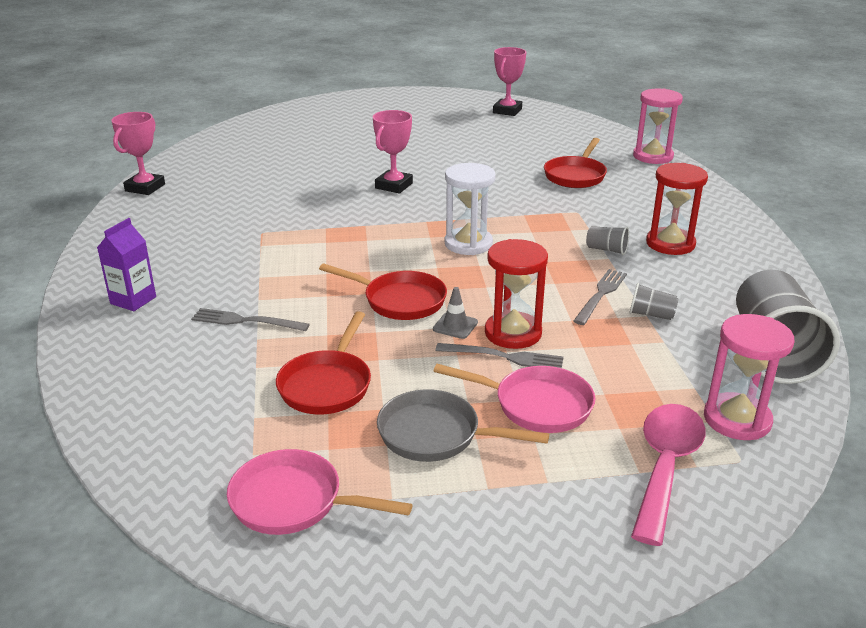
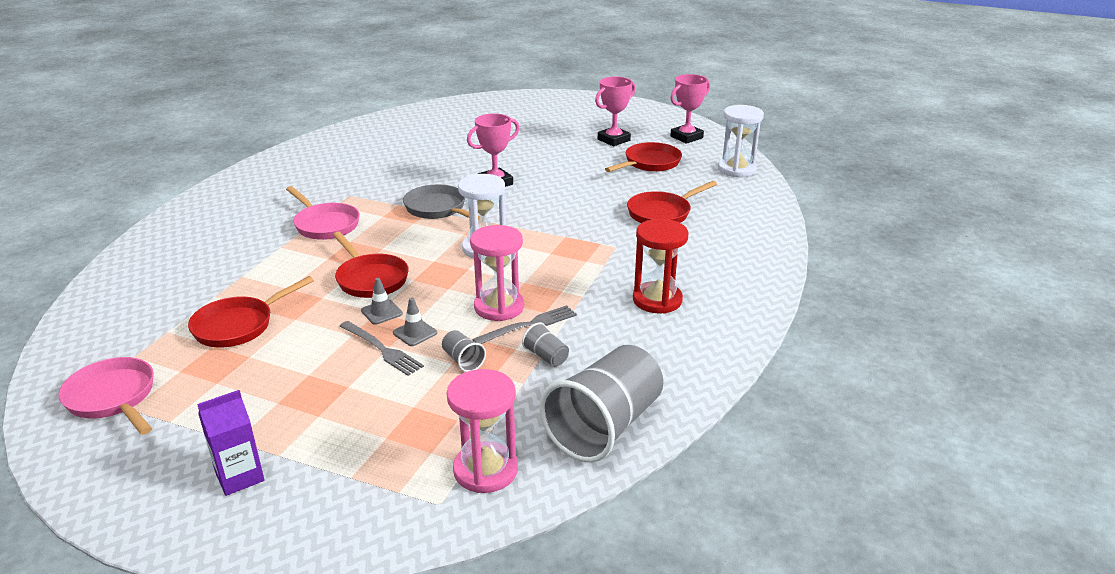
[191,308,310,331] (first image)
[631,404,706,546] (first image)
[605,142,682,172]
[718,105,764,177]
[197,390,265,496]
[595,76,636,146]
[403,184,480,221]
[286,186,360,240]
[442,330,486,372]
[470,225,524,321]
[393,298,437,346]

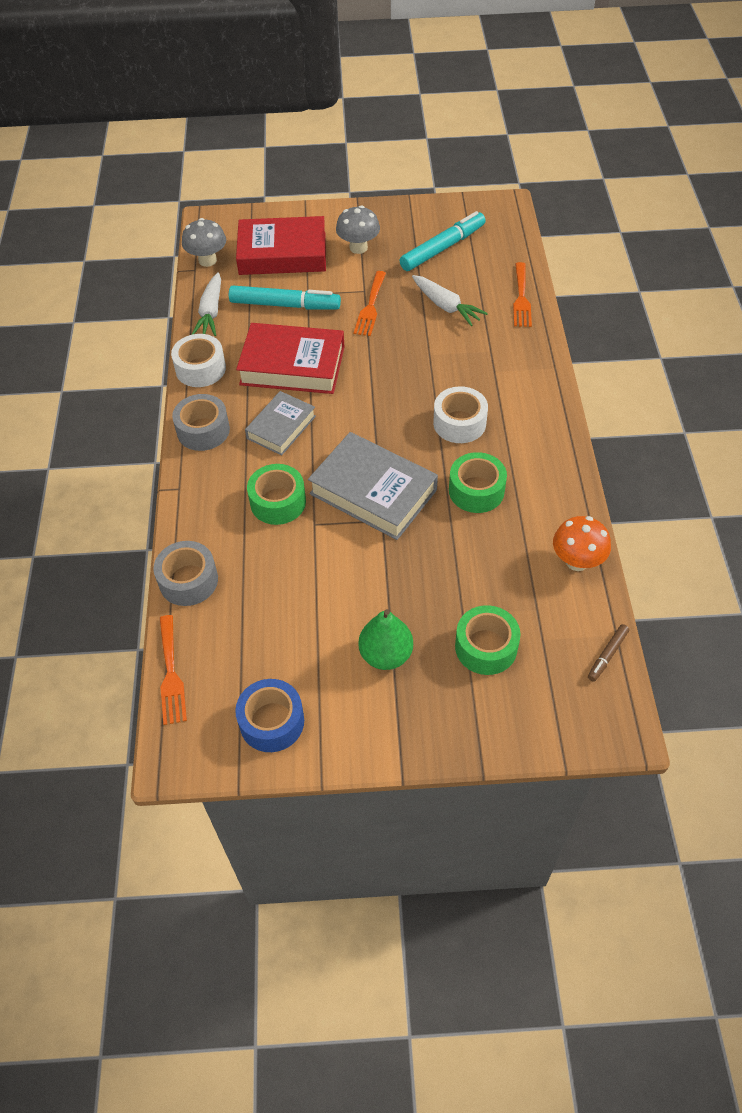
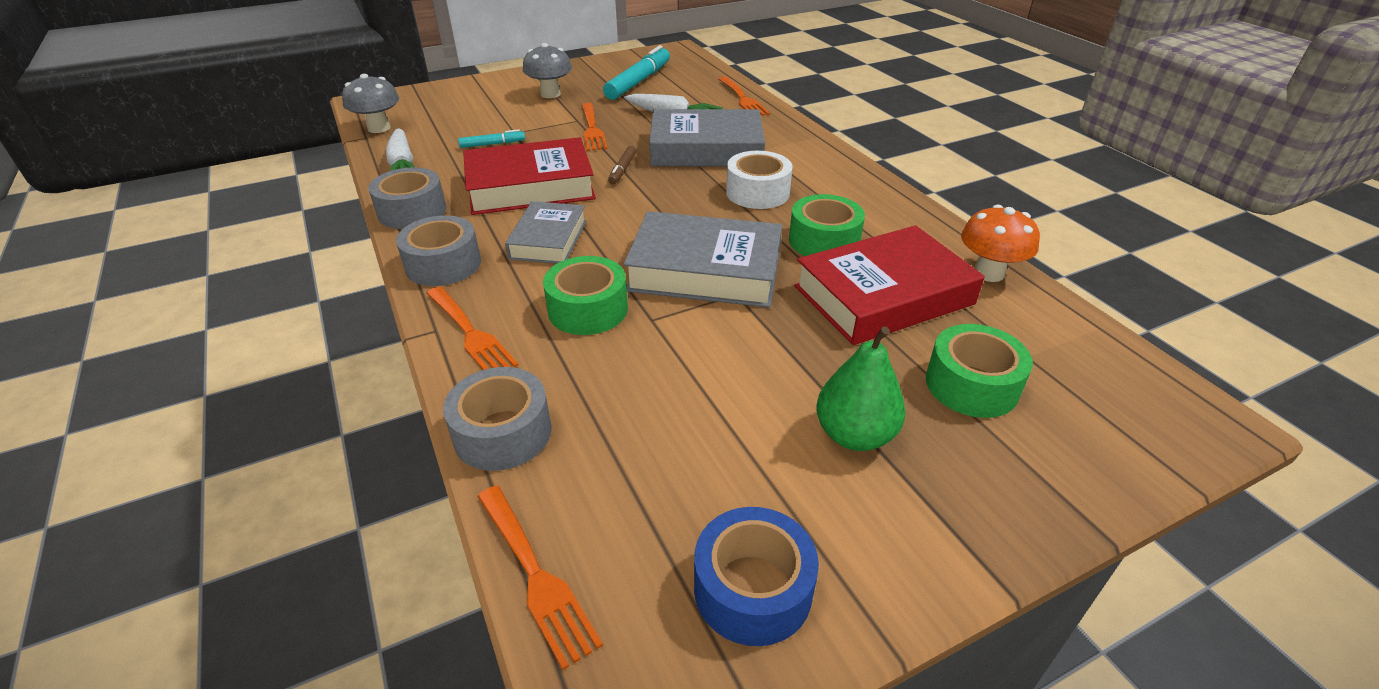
[426,286,519,370]
[649,109,765,166]
[794,225,985,345]
[608,146,636,185]
[368,167,446,229]
[458,129,525,148]

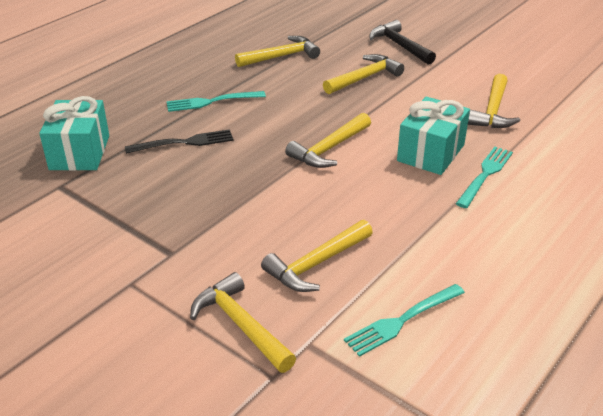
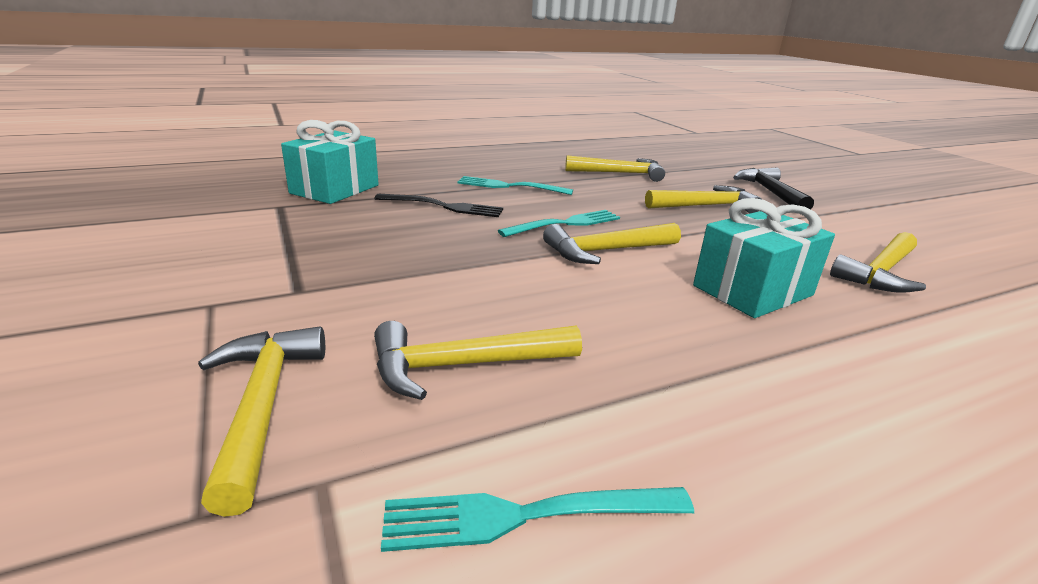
[498,210,620,237]

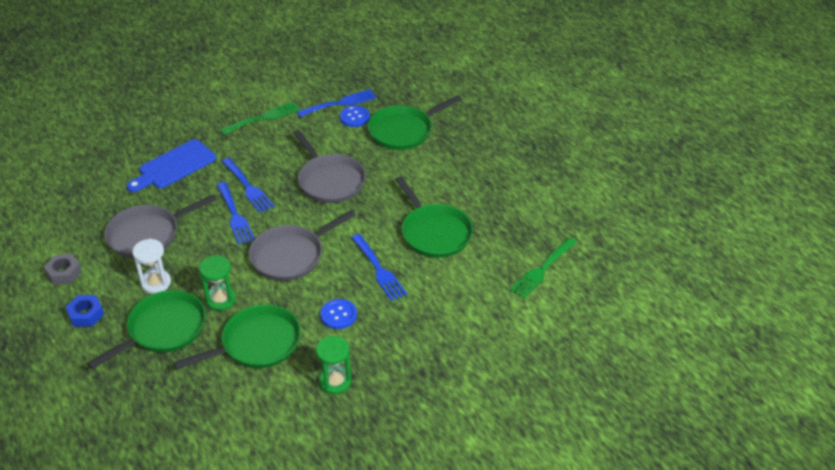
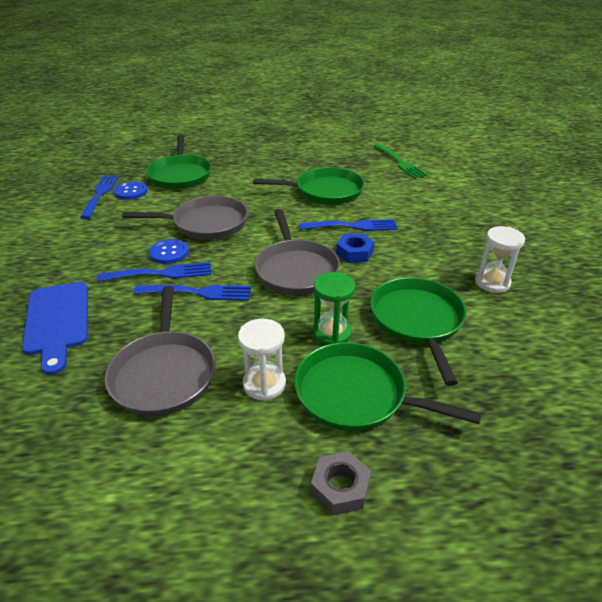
[220,101,300,135] (first image)
[311,451,371,516]
[336,233,375,263]
[149,239,189,264]
[475,226,525,293]
[294,342,482,431]

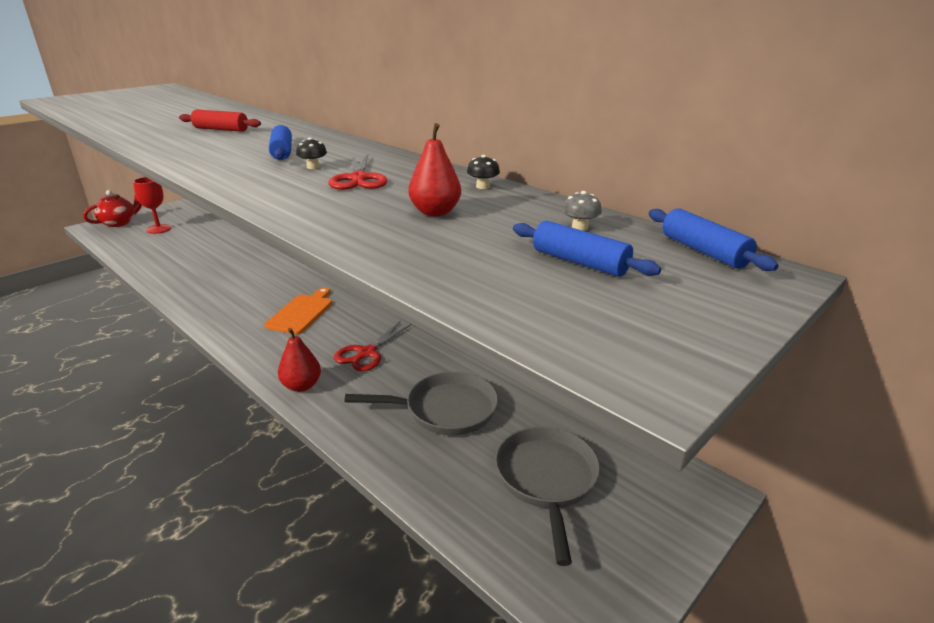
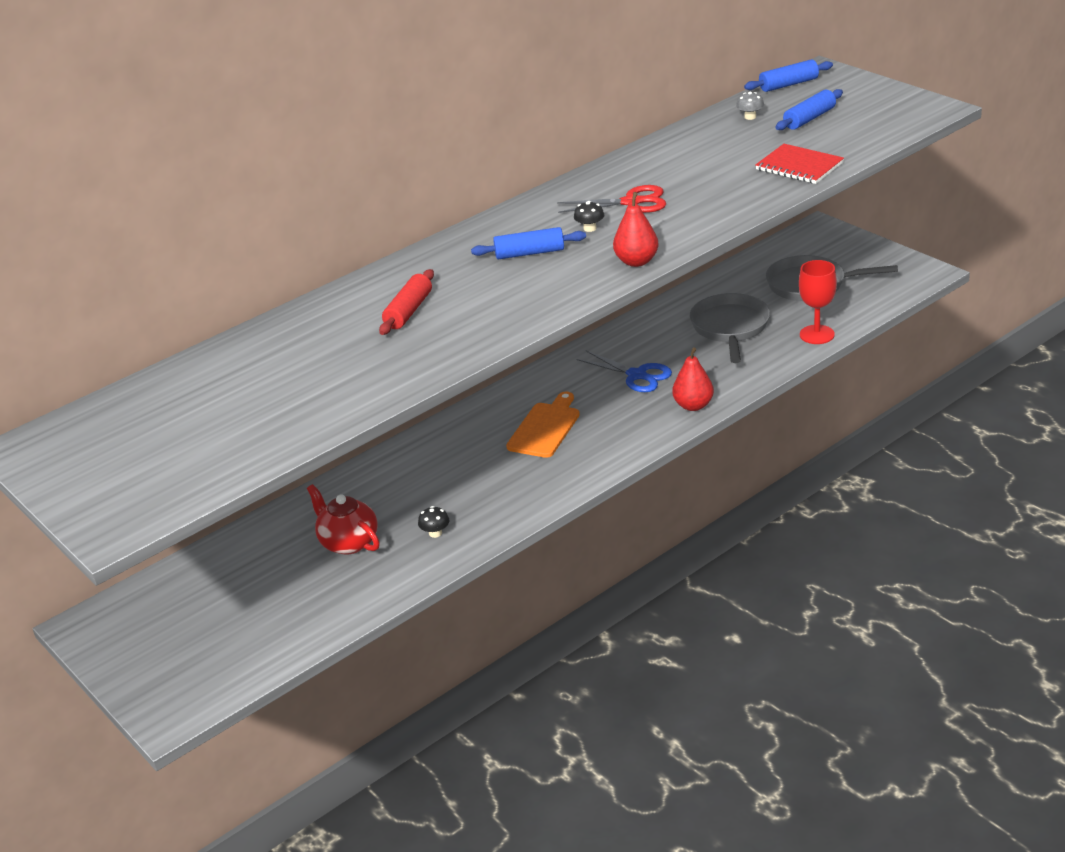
[755,144,844,184]
[307,484,380,555]
[799,260,837,344]
[613,192,659,267]
[418,506,449,538]
[576,350,672,392]
[506,392,580,458]

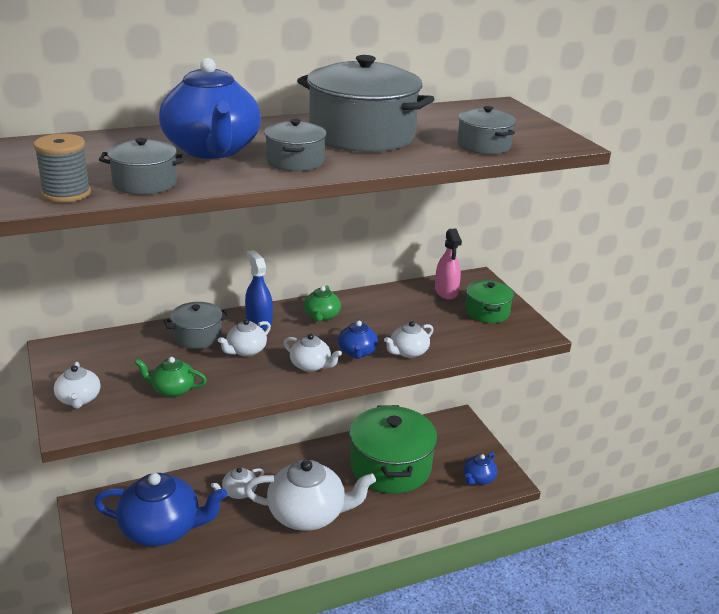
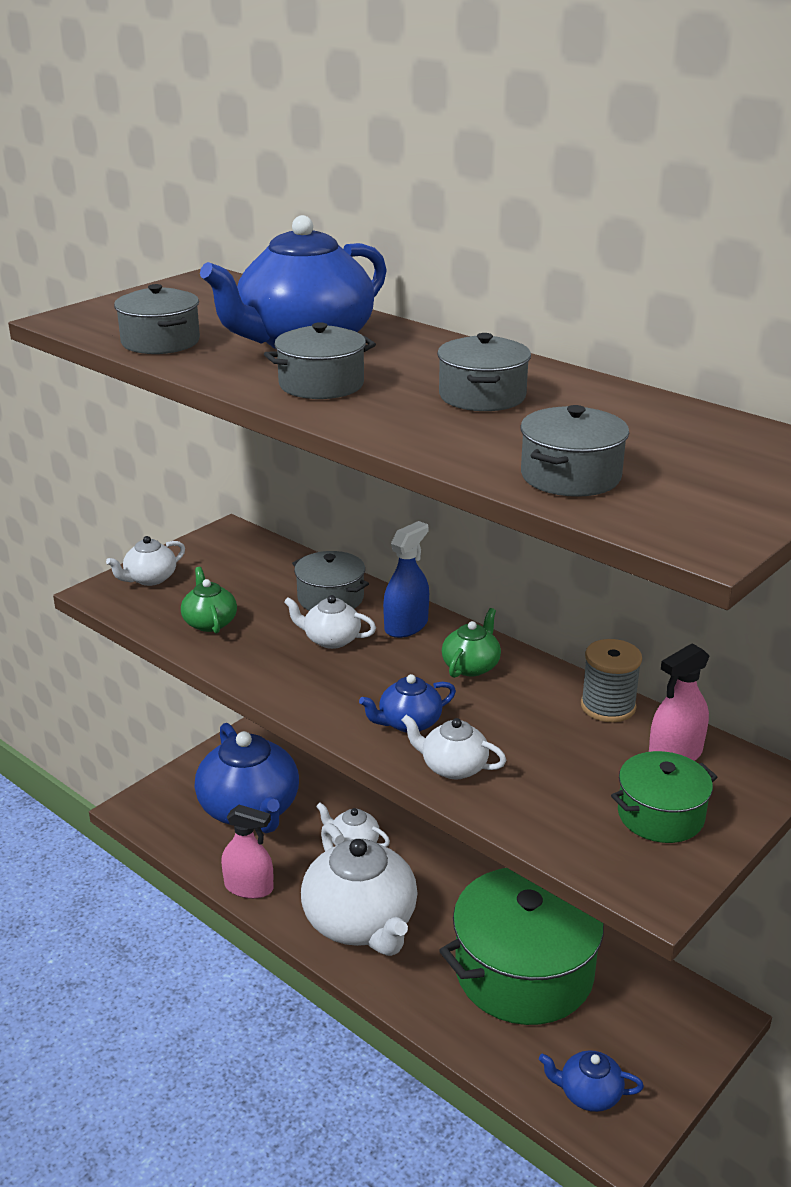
[283,334,342,372] (first image)
[221,805,273,899]
[581,639,642,722]
[442,608,501,678]
[437,333,531,411]

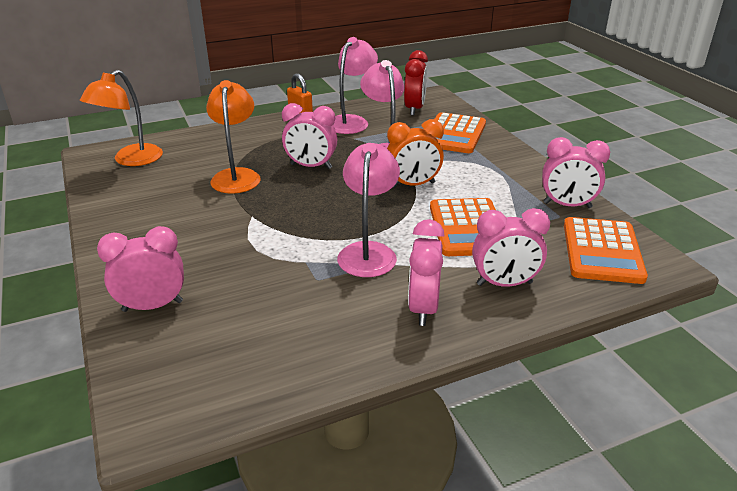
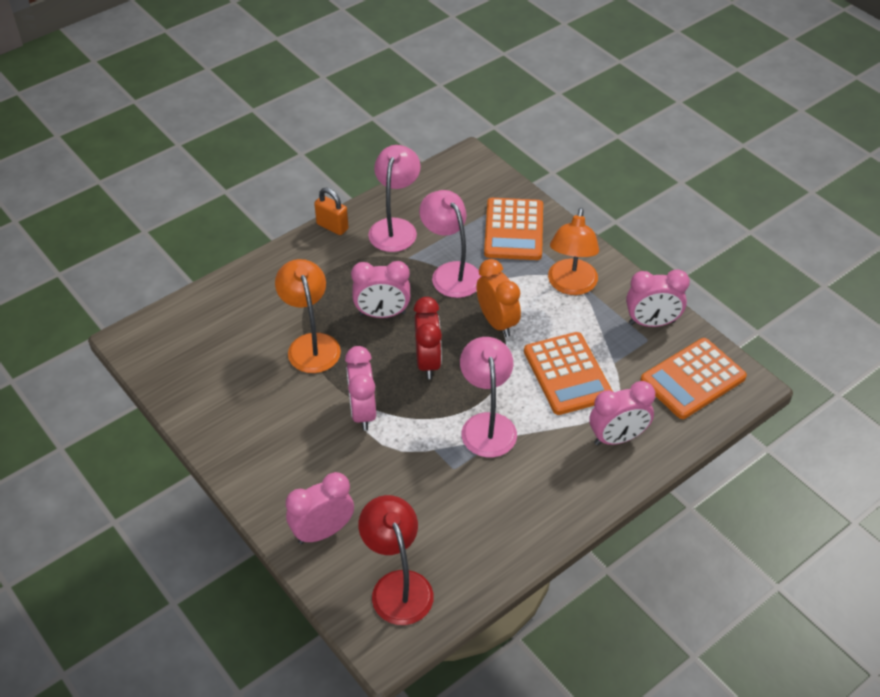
[358,495,434,625]
[548,208,599,295]
[414,297,442,379]
[345,346,376,431]
[476,259,521,337]
[640,338,747,419]

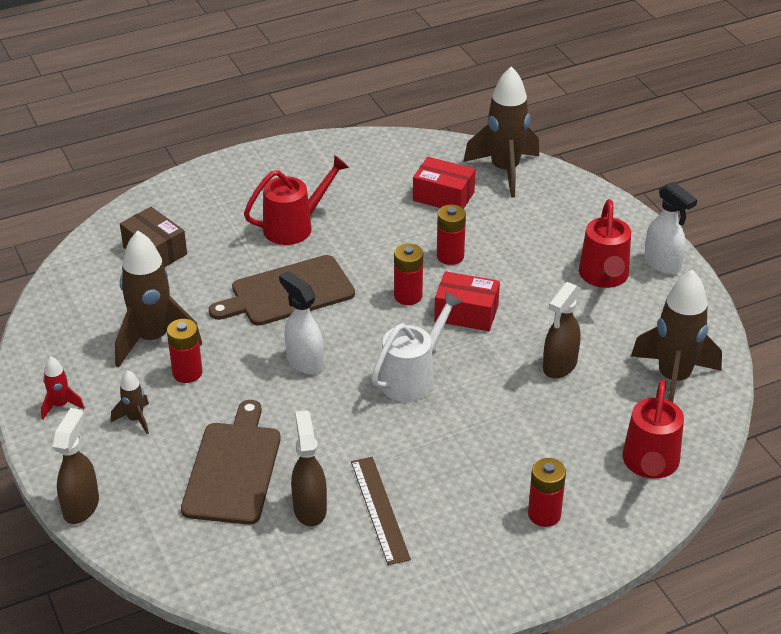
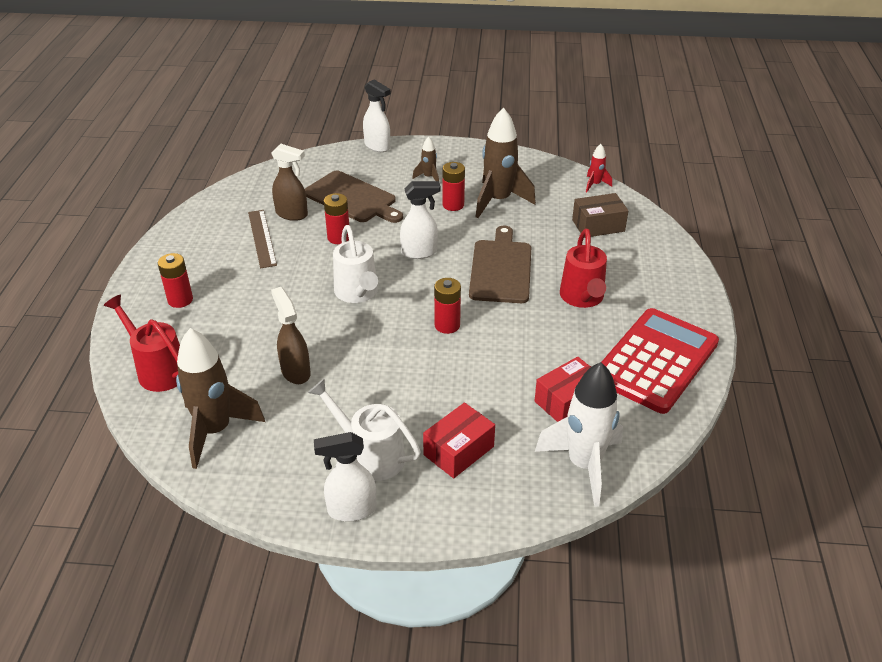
[602,308,719,414]
[586,144,612,192]
[423,402,495,478]
[324,193,349,244]
[363,79,391,152]
[535,362,623,507]
[308,379,421,481]
[248,210,277,268]

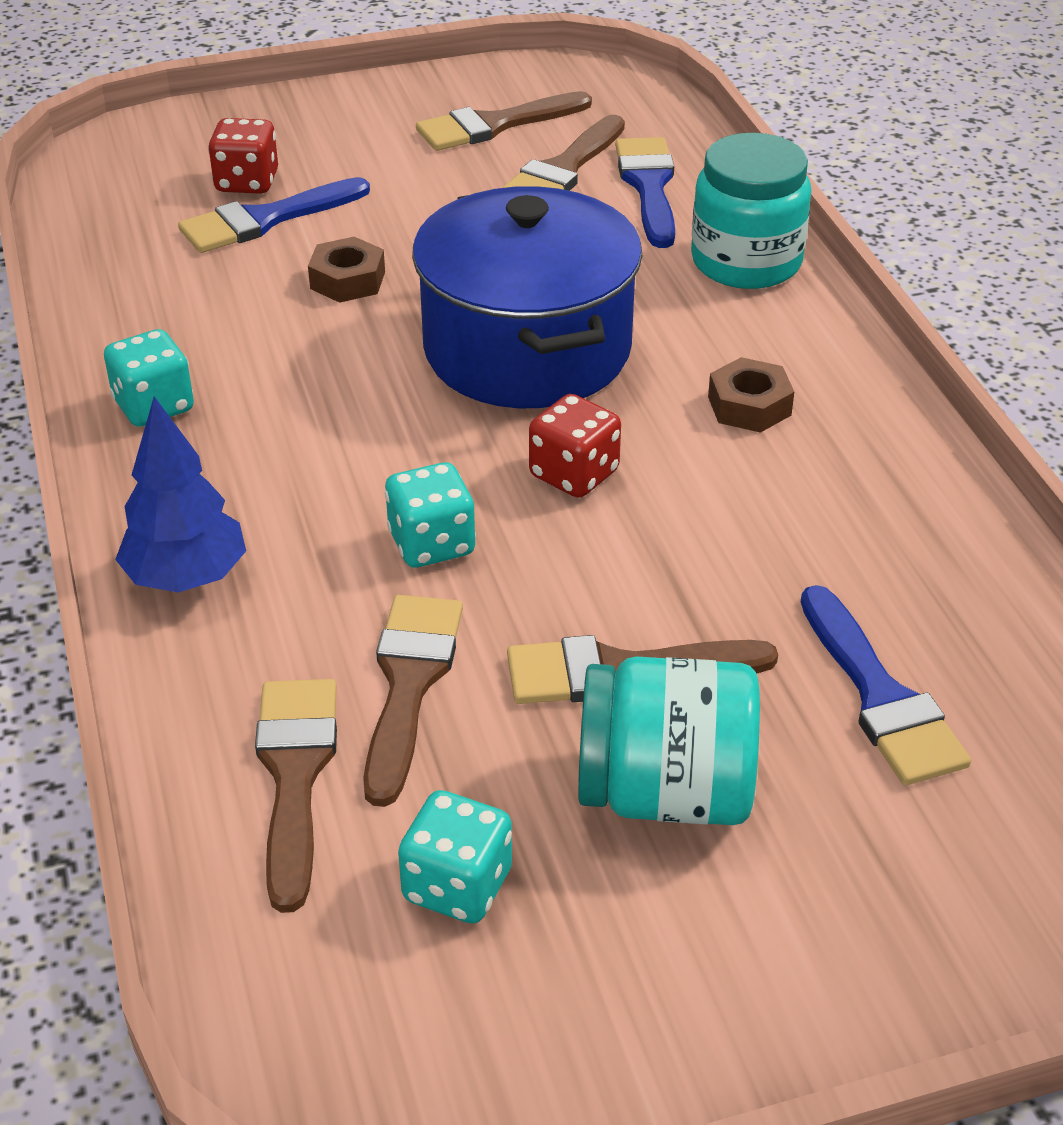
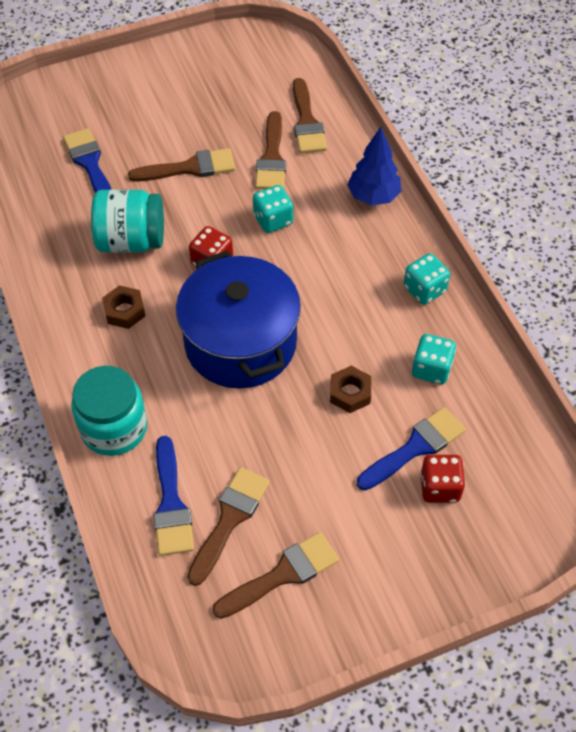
[412,334,456,385]
[91,189,164,252]

